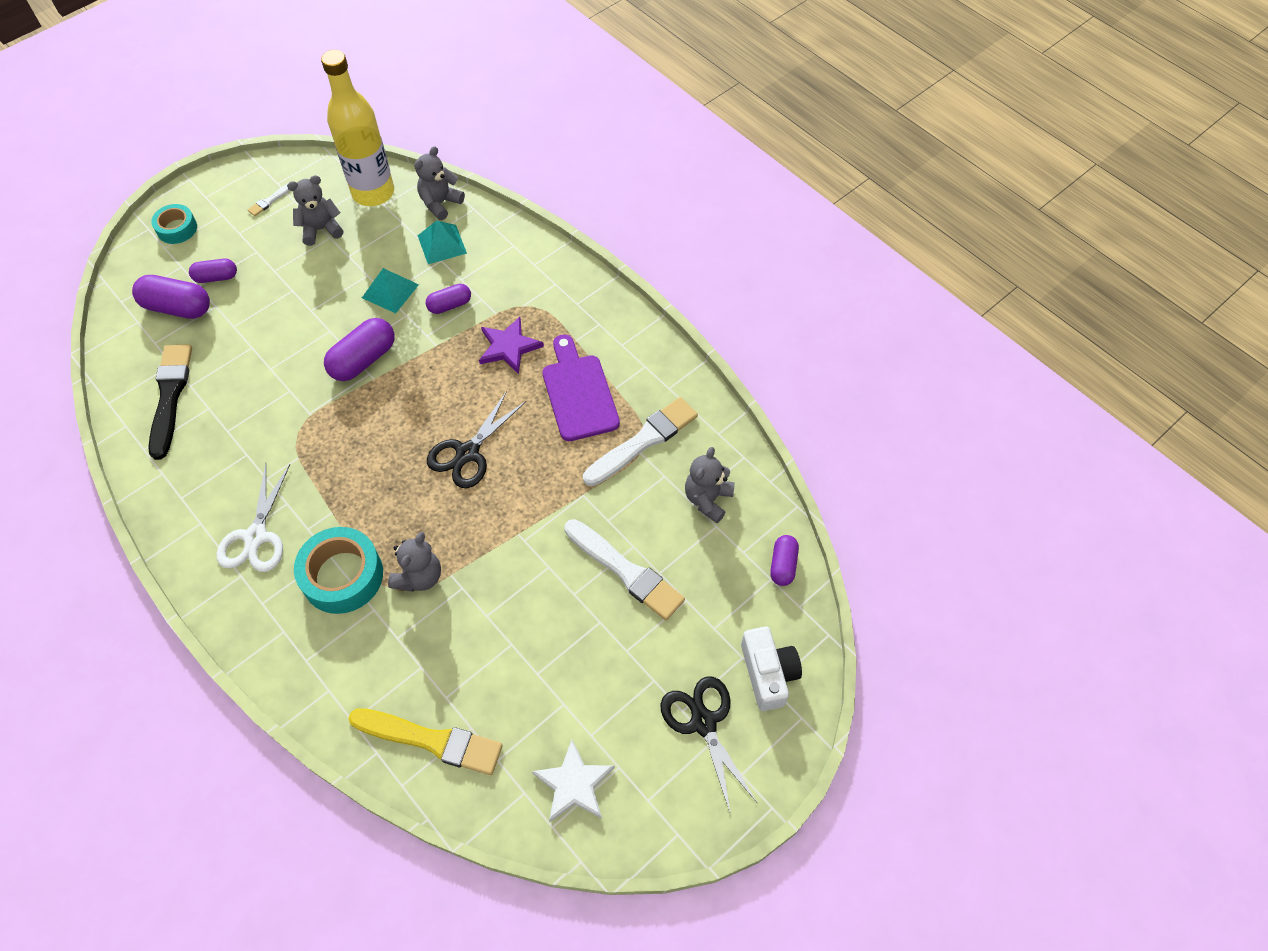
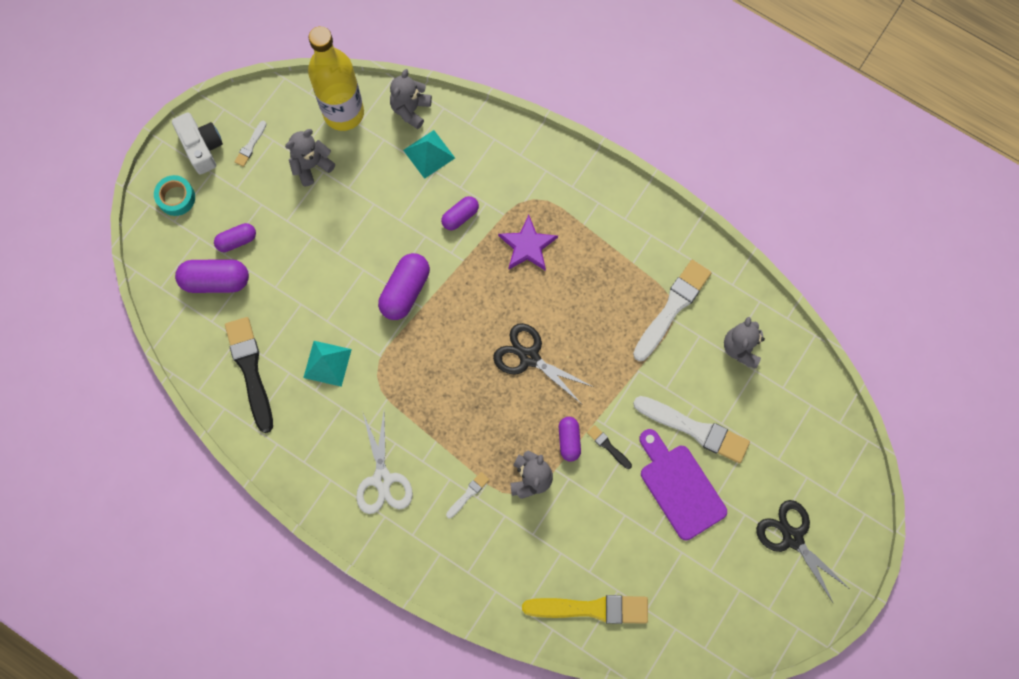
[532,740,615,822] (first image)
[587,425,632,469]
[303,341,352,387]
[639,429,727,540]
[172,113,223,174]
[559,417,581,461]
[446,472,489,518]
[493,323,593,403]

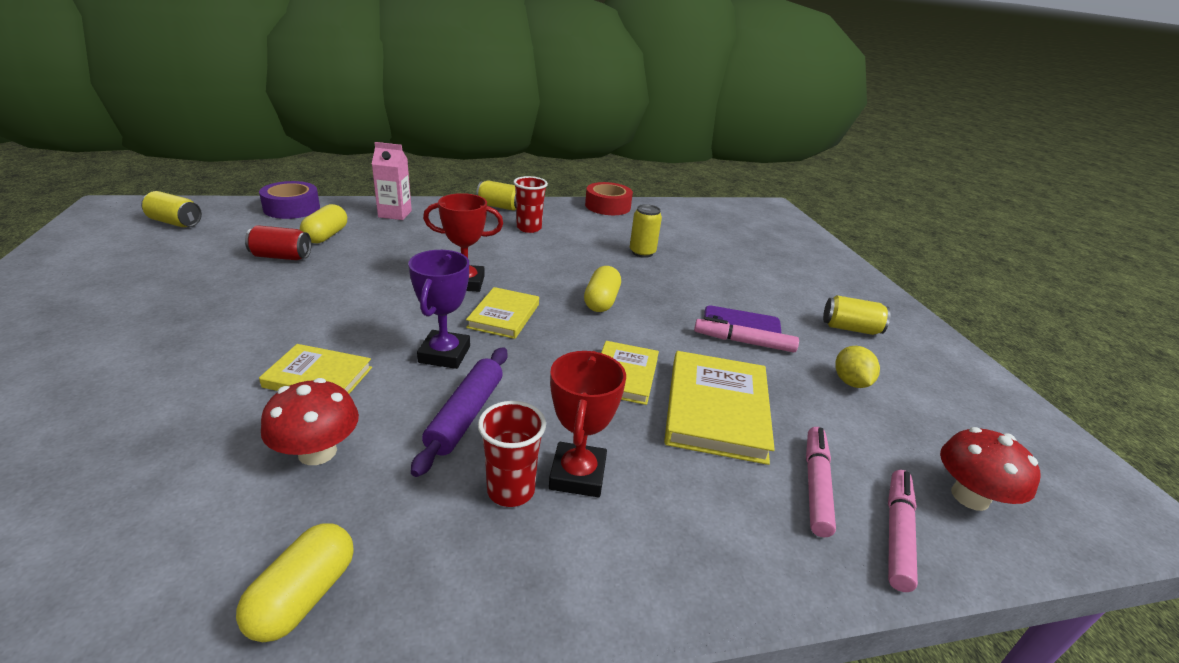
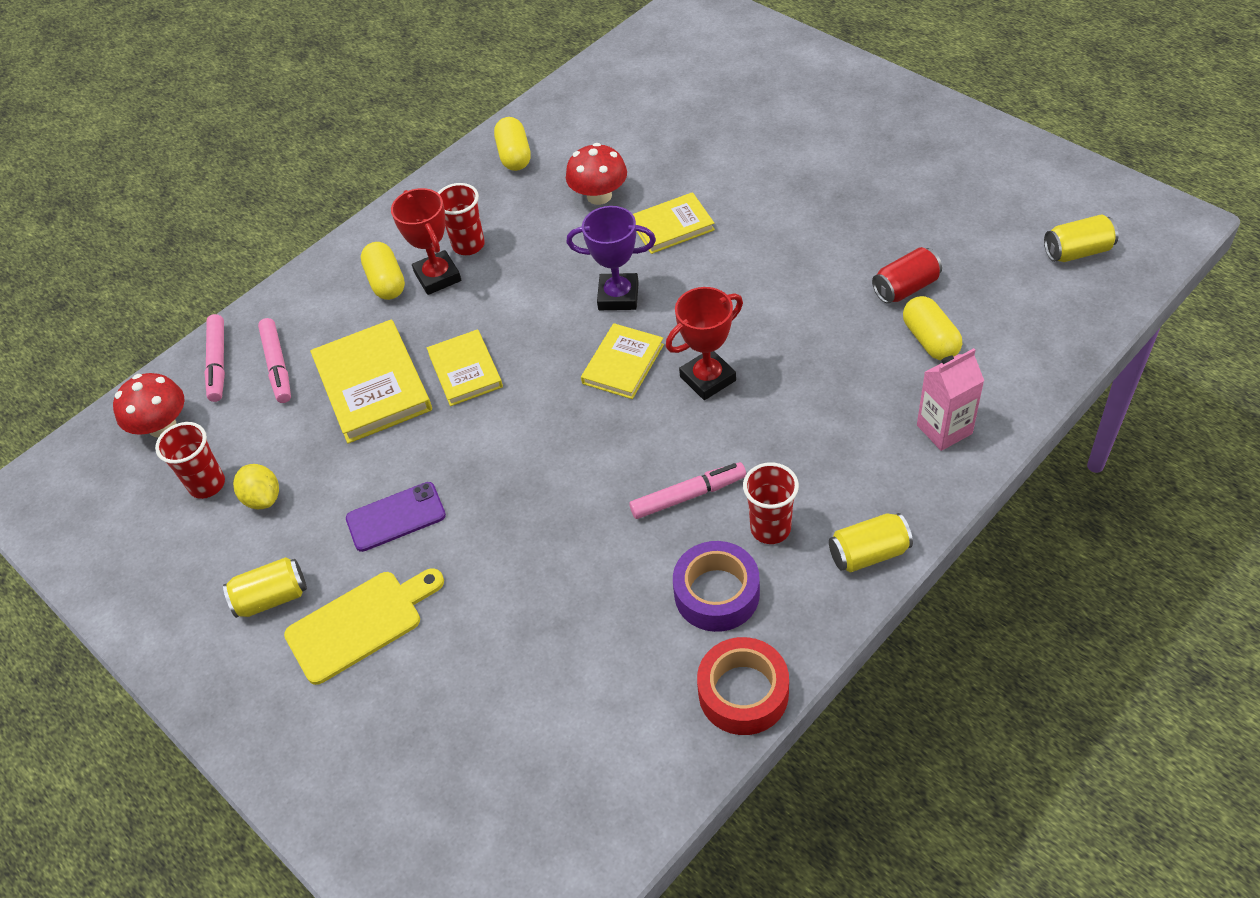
[411,347,508,477] (first image)
[630,204,662,258] (first image)
[155,422,225,499]
[284,568,444,685]
[673,541,760,632]
[361,242,405,300]
[629,462,746,519]
[567,206,656,310]
[581,323,664,399]

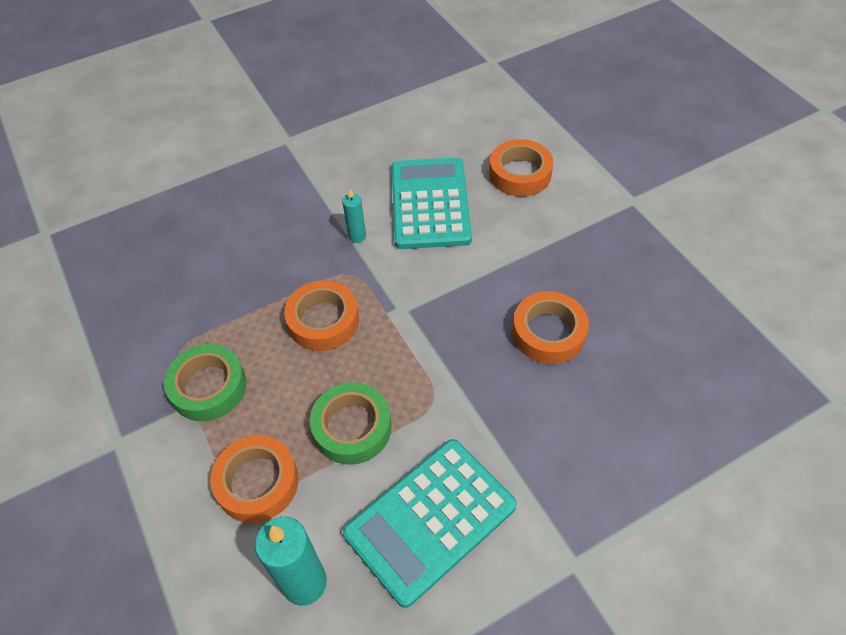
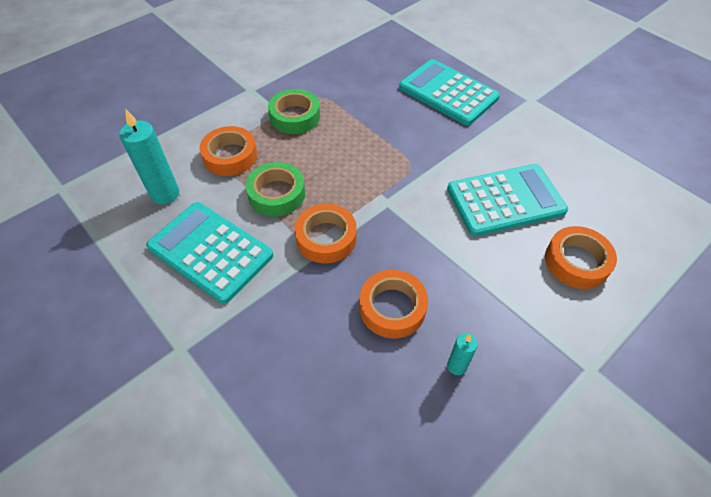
[399,59,500,126]
[295,204,357,263]
[447,333,478,375]

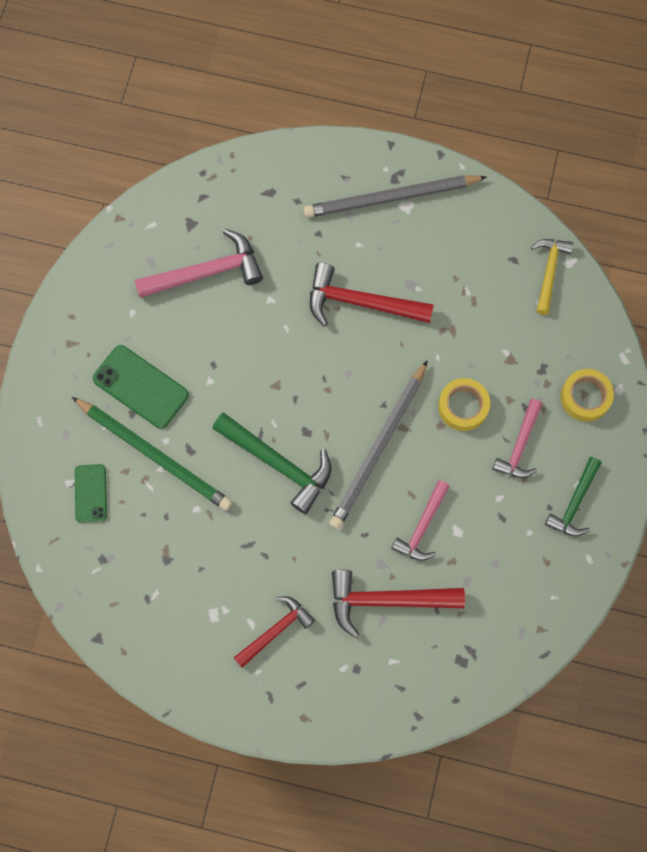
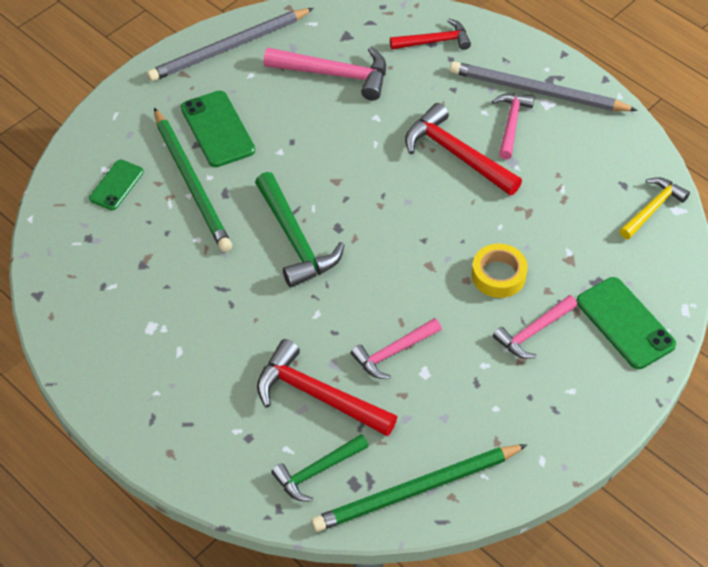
[311,444,527,532]
[492,93,535,159]
[390,19,471,50]
[147,8,314,81]
[271,434,369,502]
[576,277,676,369]

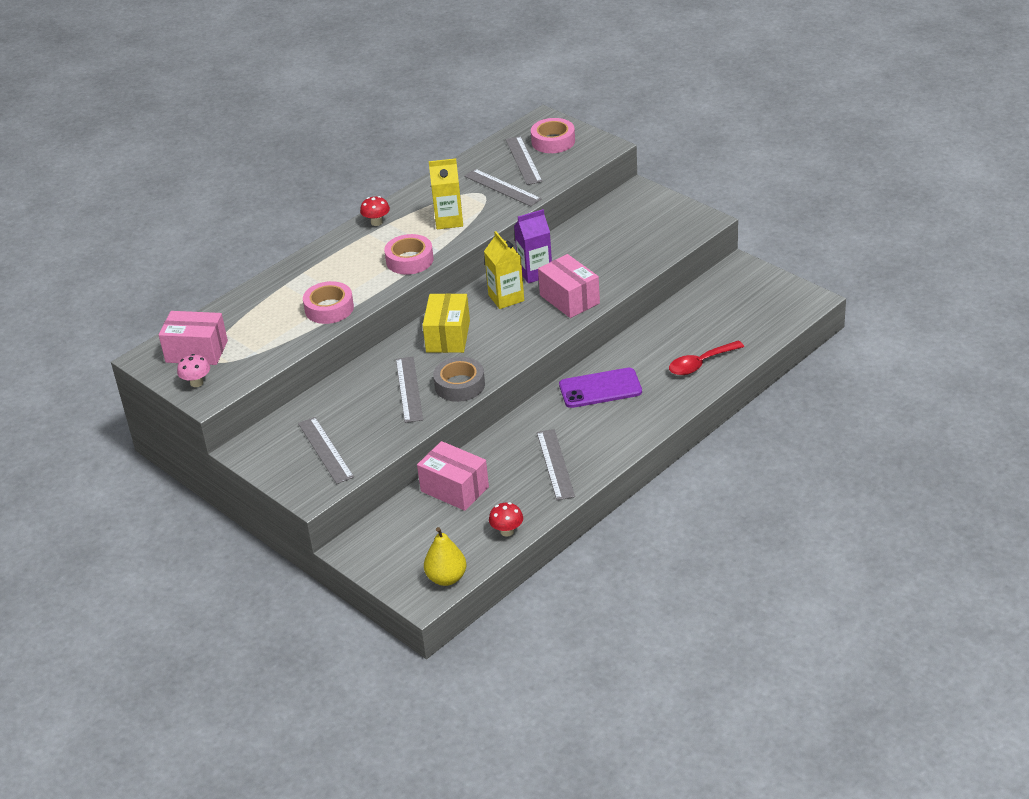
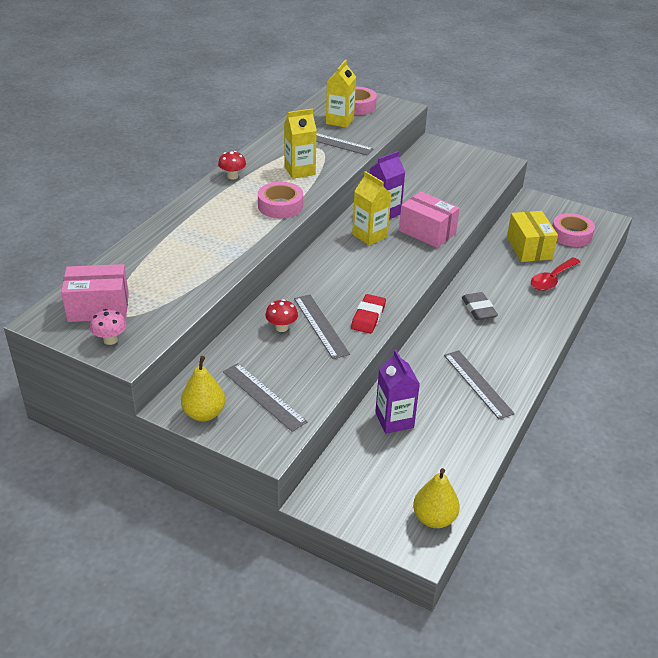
[181,356,225,421]
[552,213,595,247]
[507,211,558,262]
[265,299,298,332]
[375,350,420,434]
[351,294,386,334]
[326,60,356,128]
[462,292,498,320]

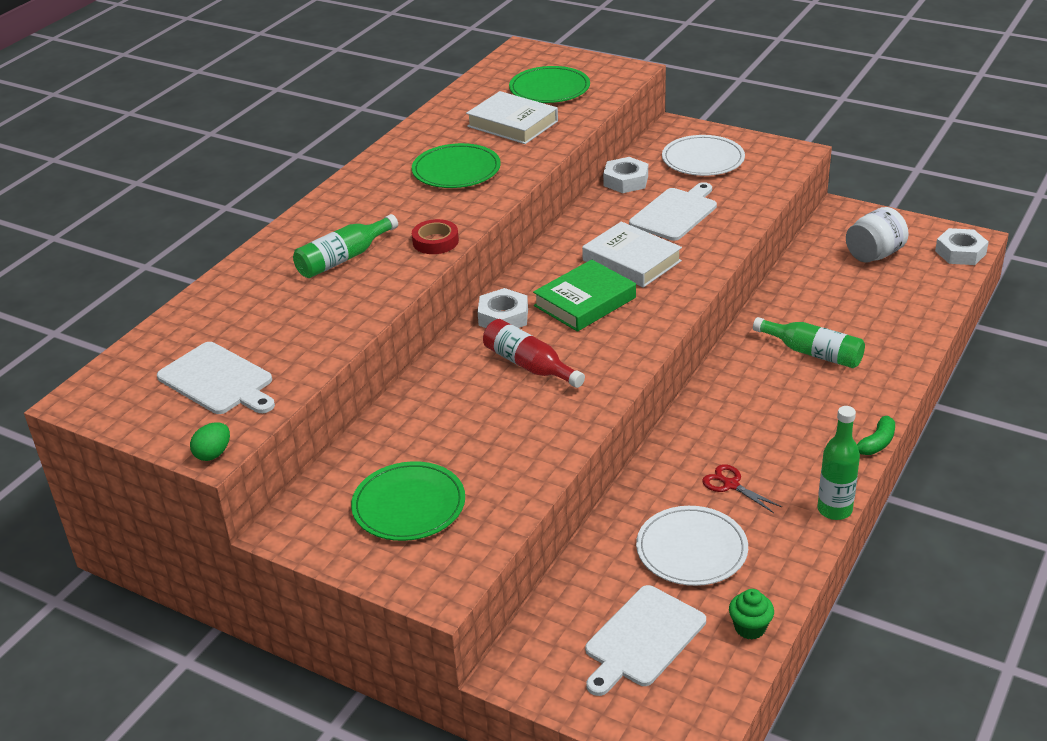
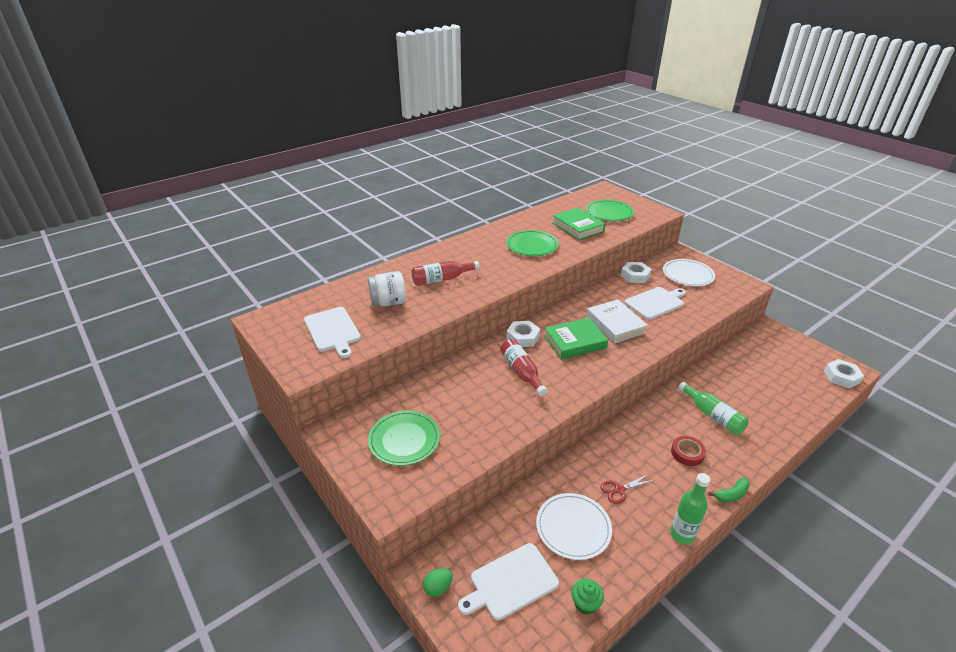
[423,568,453,597]
[671,436,706,466]
[368,271,406,307]
[412,261,480,286]
[552,208,606,240]
[600,474,654,504]

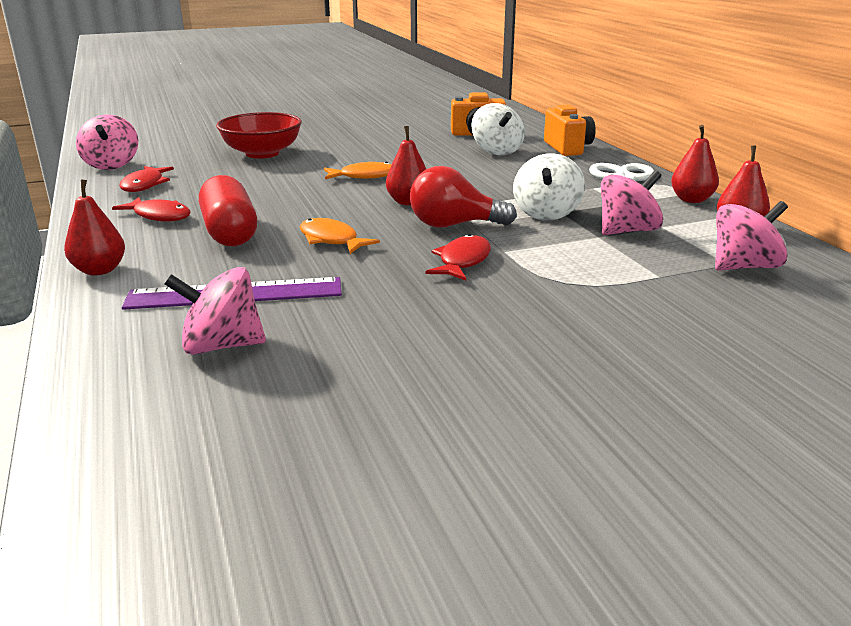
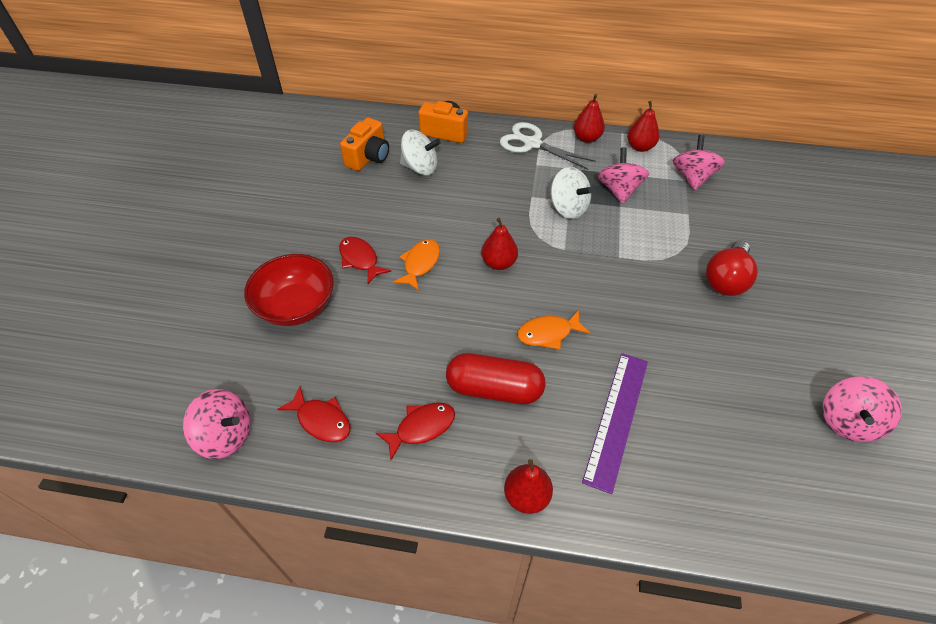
[822,376,902,442]
[706,240,758,296]
[339,237,391,284]

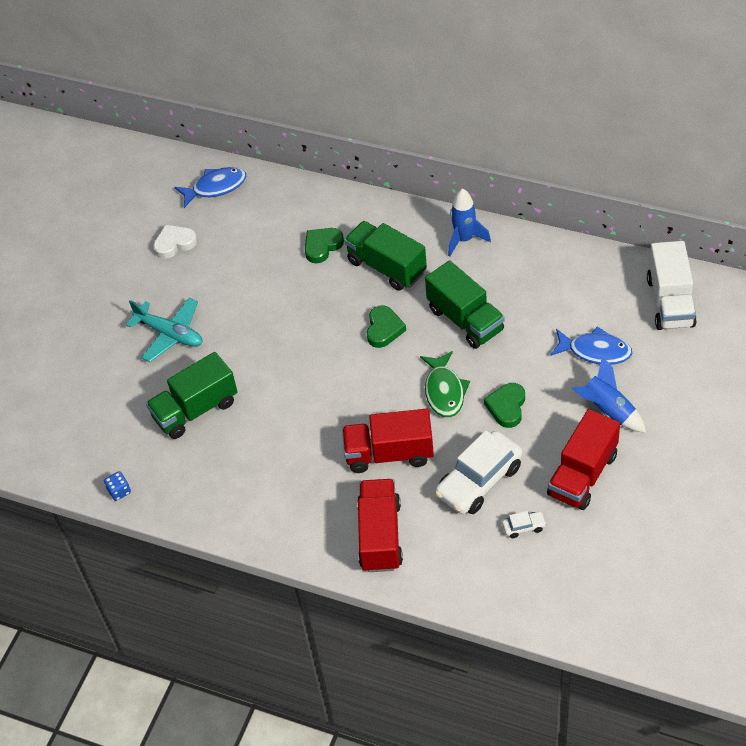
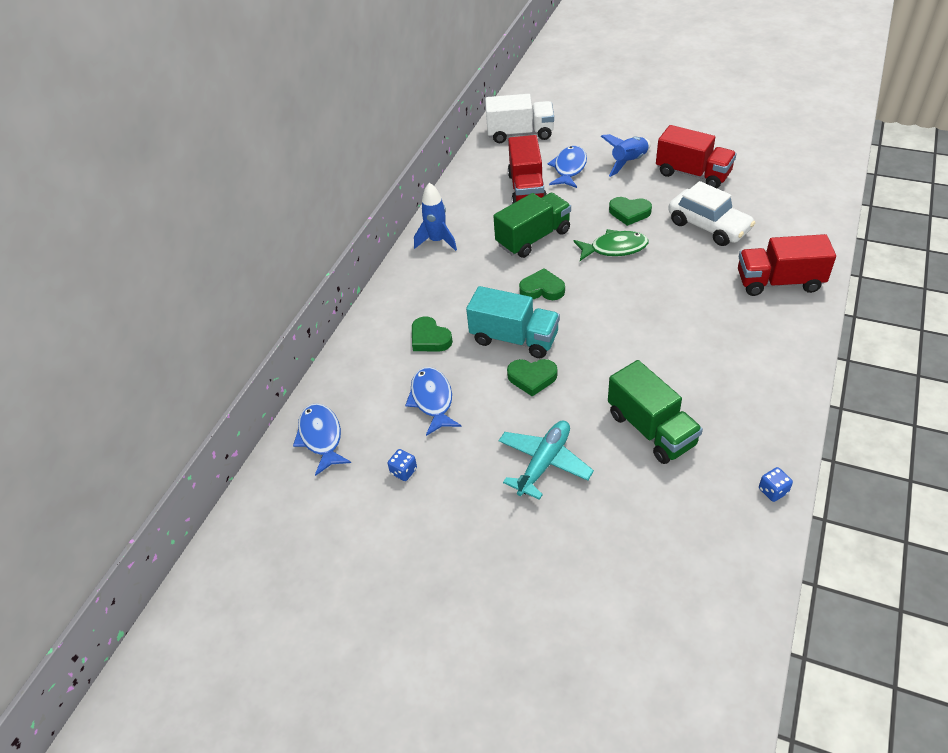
[344,221,427,291] (first image)
[502,511,546,538] (first image)
[405,367,461,436]
[466,286,560,358]
[507,359,557,397]
[508,135,547,204]
[387,449,417,481]

